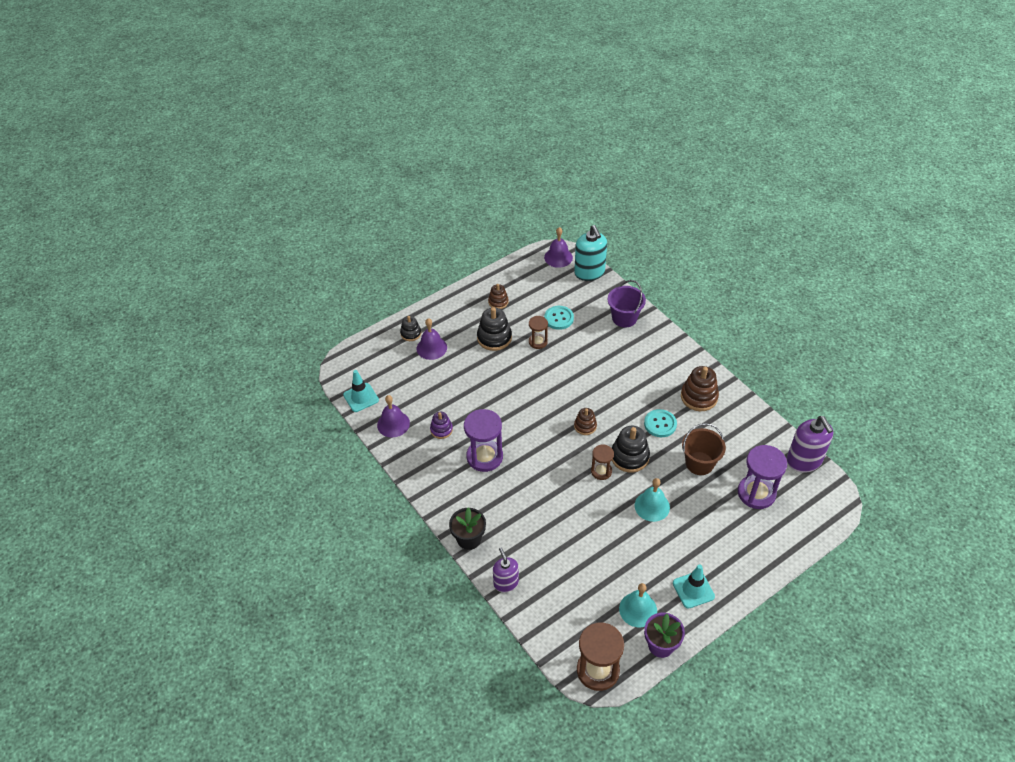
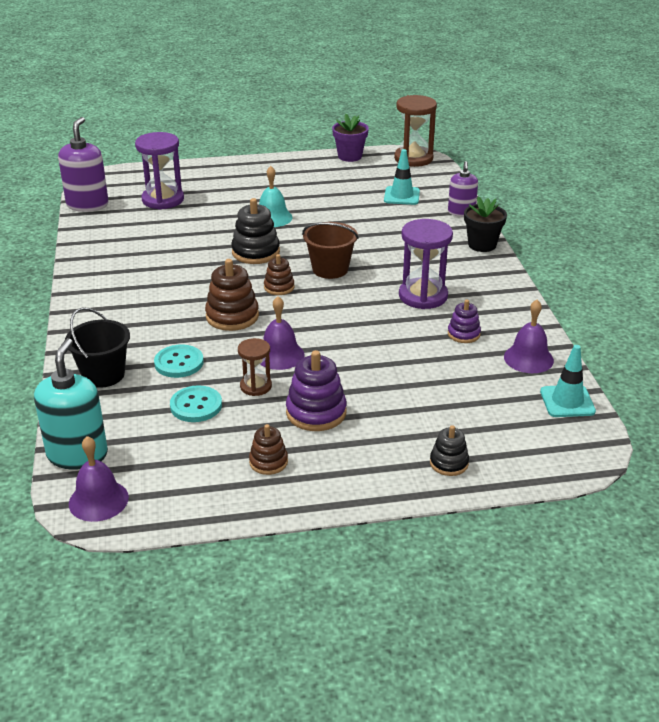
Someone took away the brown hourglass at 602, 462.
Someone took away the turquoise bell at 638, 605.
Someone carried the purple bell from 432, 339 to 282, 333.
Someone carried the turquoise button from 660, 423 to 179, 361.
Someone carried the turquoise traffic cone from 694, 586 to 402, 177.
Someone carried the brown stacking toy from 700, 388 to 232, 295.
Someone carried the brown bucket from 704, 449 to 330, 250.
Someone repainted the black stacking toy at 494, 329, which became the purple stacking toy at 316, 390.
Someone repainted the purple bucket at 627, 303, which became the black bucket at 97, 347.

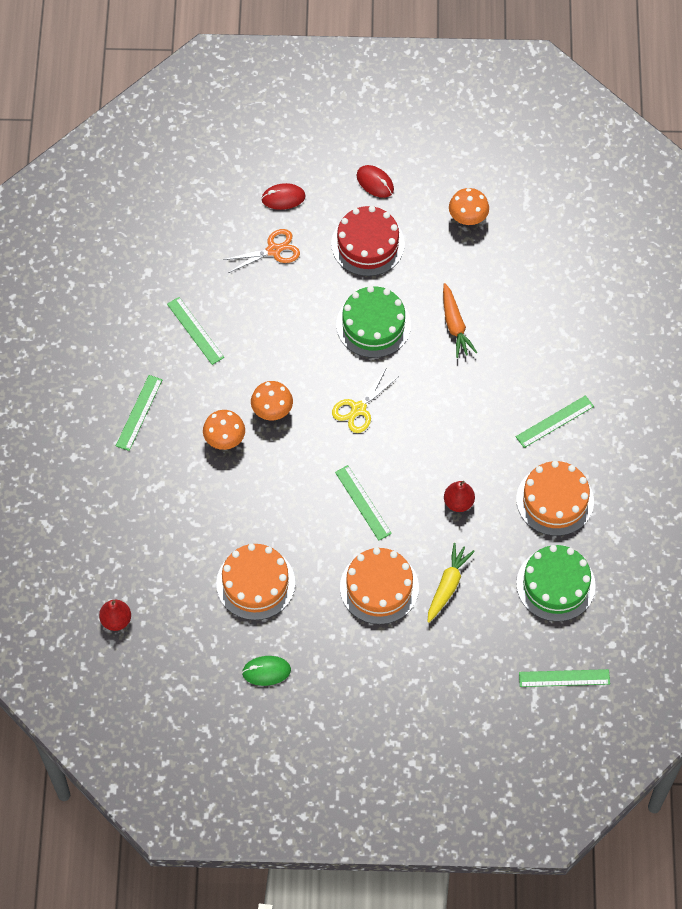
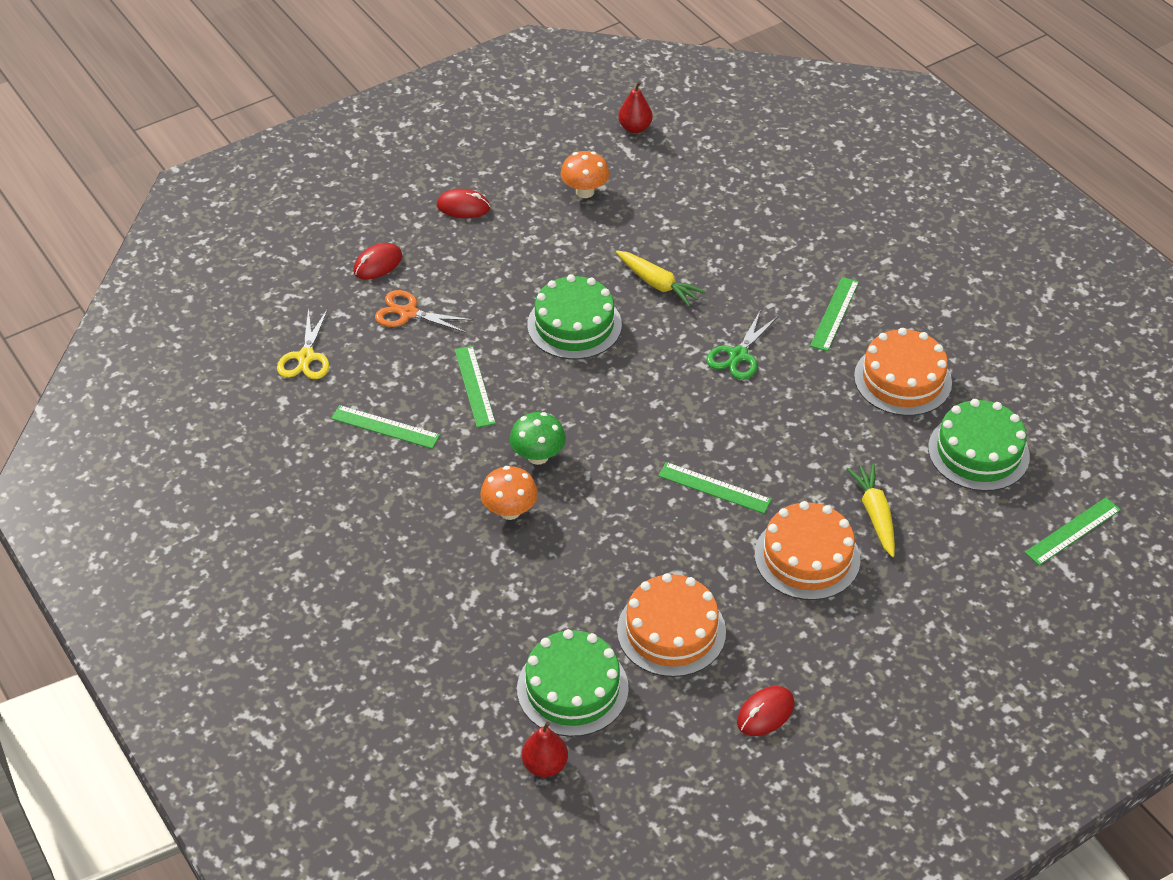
Someone took away the red cake at 368, 241.
Someone put down the green cake at 573, 683.
Someone put down the green scissors at 742, 345.
Someone carried the green ruler from 139, 413 to 475, 387.
Someone carried the yellow scissors from 365, 401 to 303, 343.
Someone carried the red pear from 459, 496 to 635, 107.
Someone repainted the green mouse at 266, 671, which became the red mouse at 765, 711.
Someone repainted the orange mushroom at 272, 400, which became the green mushroom at 538, 438.
Someone repainted the orange carrot at 460, 320, which became the yellow carrot at 661, 279.
Someone rotated the orange scissors at 261, 251 by 105 degrees counterclockwise.

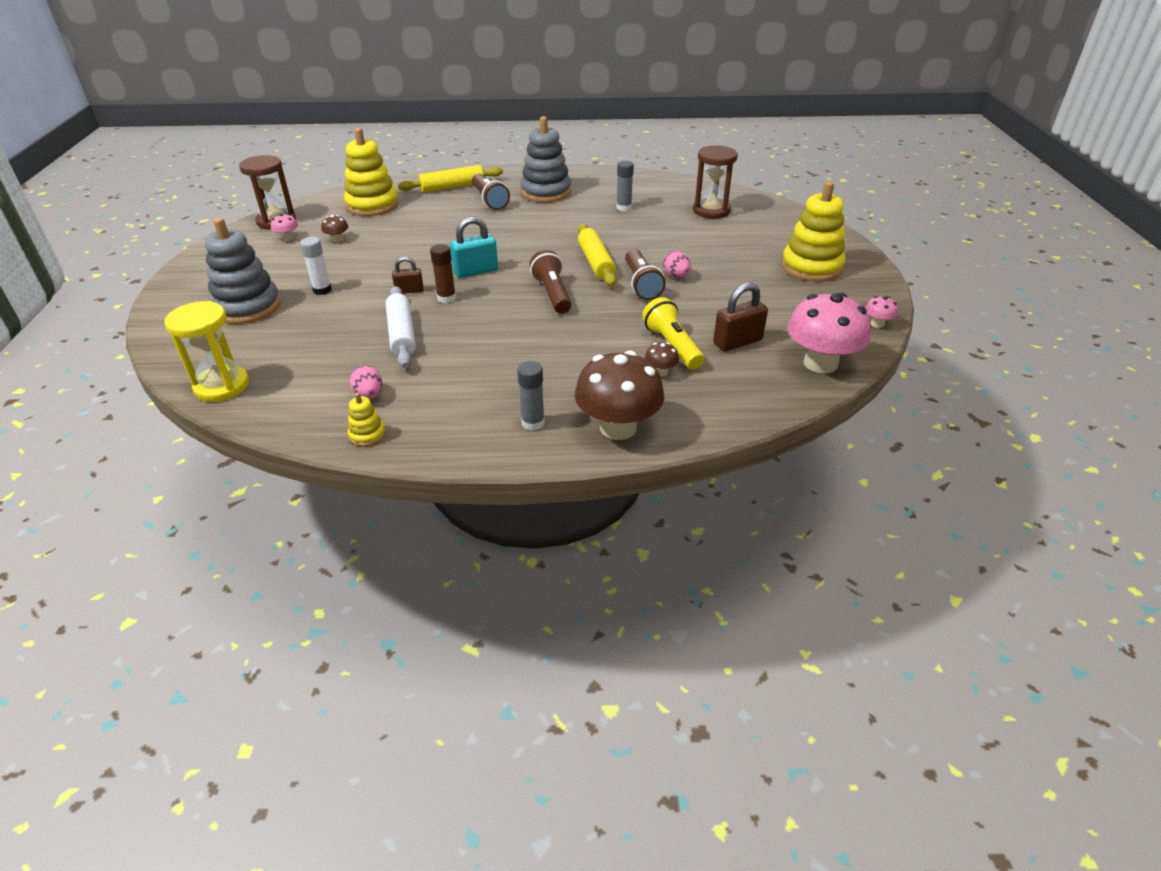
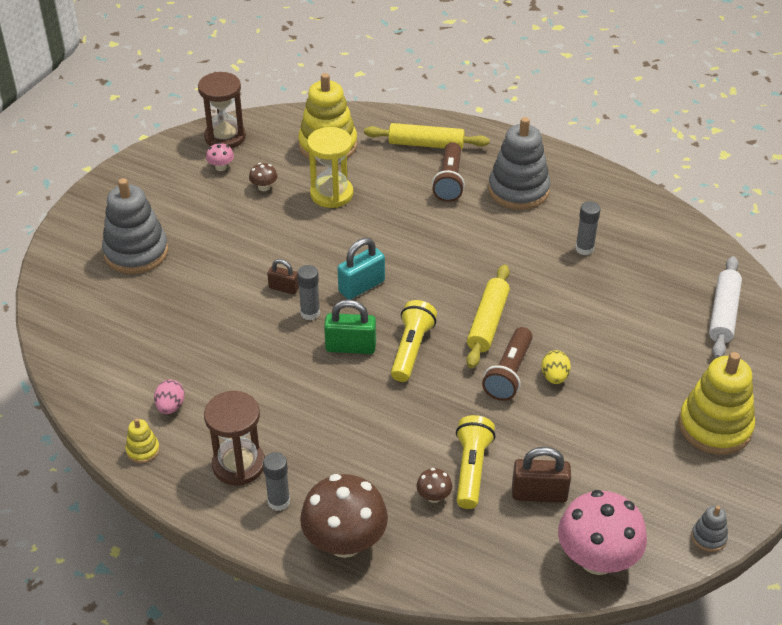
Someone took away the white glue stick at 316, 266.
Someone put down the green padlock at 350, 326.
Someone carried the yellow hourglass from 207, 351 to 330, 167.
Someone carried the white rolling pin from 401, 327 to 725, 307.
Someone carried the brown hourglass from 715, 182 to 234, 438.
Someone swapped the pink mushroom at 881, 312 for the grey stacking toy at 709, 529.
Someone repainted the brown glue stick at 443, 273, which became the grey glue stick at 308, 292.
Someone repainted the brown flashlight at 551, 282, which became the yellow flashlight at 414, 341.
Someone repainted the pink egg at 677, 264, which became the yellow egg at 556, 367.
Someone rotated the turquoise padlock at 474, 247 by 45 degrees counterclockwise.

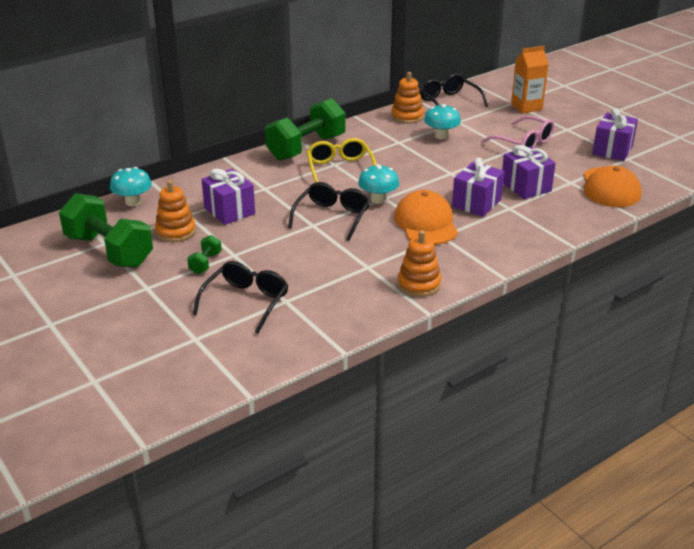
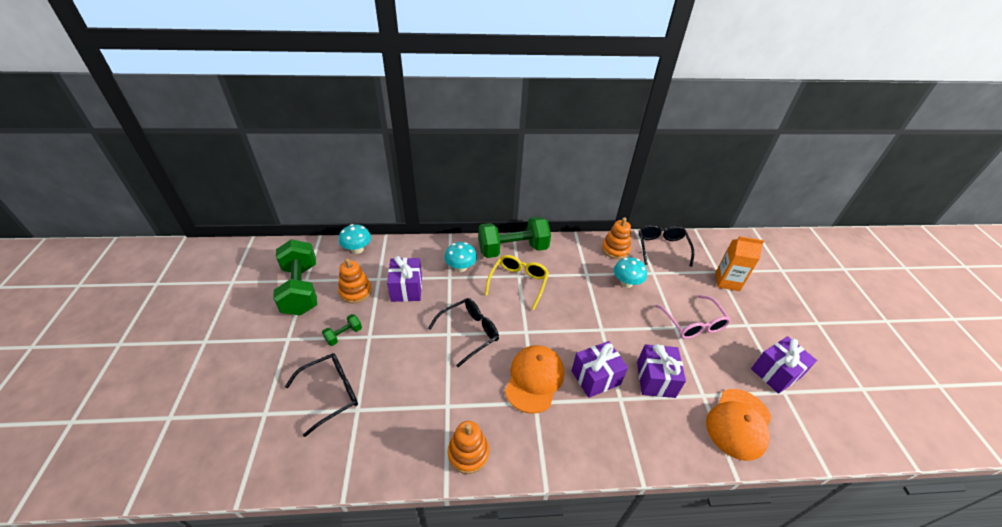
Someone carried the turquoise mushroom from 378, 184 to 460, 257.

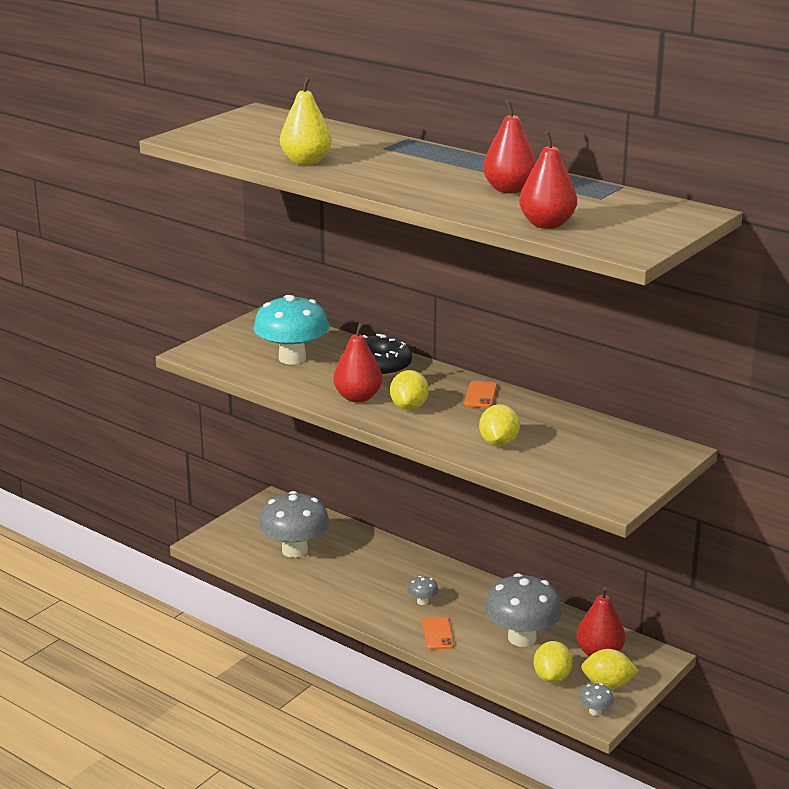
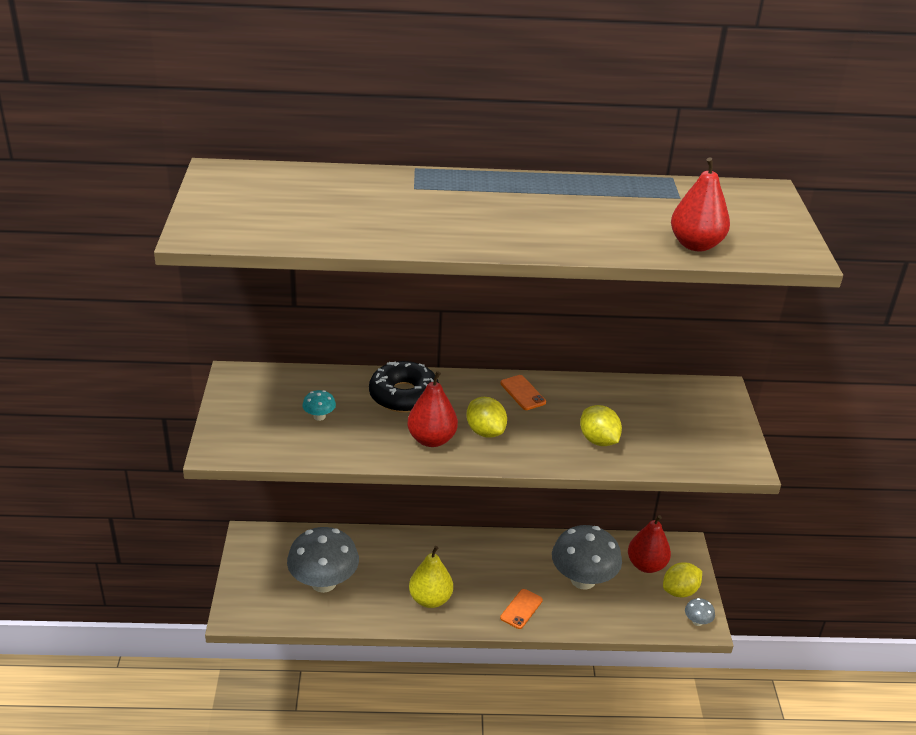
Someone took away the grey mushroom at 422, 590.
Someone took away the red pear at 510, 147.
Someone took away the yellow lemon at 553, 662.
Someone carried the yellow pear from 306, 121 to 431, 577.
Someone rotated the orange phone at 438, 633 by 75 degrees clockwise.
Someone scaled the turquoise mushroom at 291, 330 by 0.42.

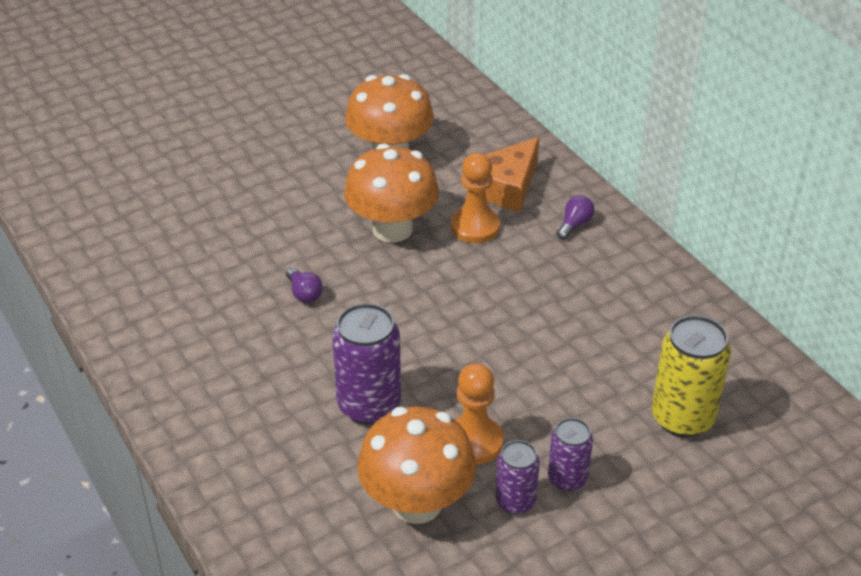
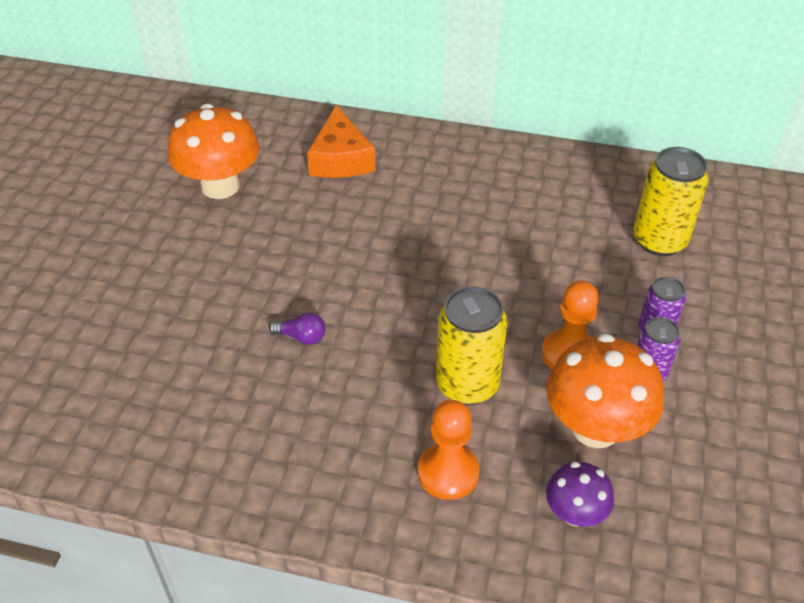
Someone took away the orange mushroom at 391, 193.
Someone took away the purple light bulb at 575, 217.
Someone put down the purple mushroom at 580, 494.
Someone carried the orange pawn from 475, 198 to 448, 450.
Someone repainted the purple can at 366, 364, which became the yellow can at 472, 345.

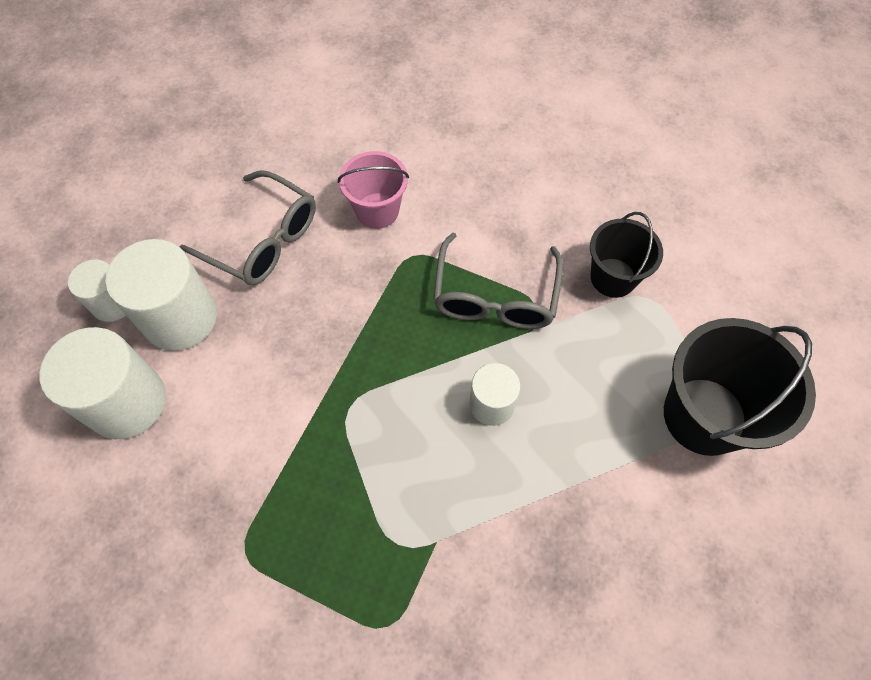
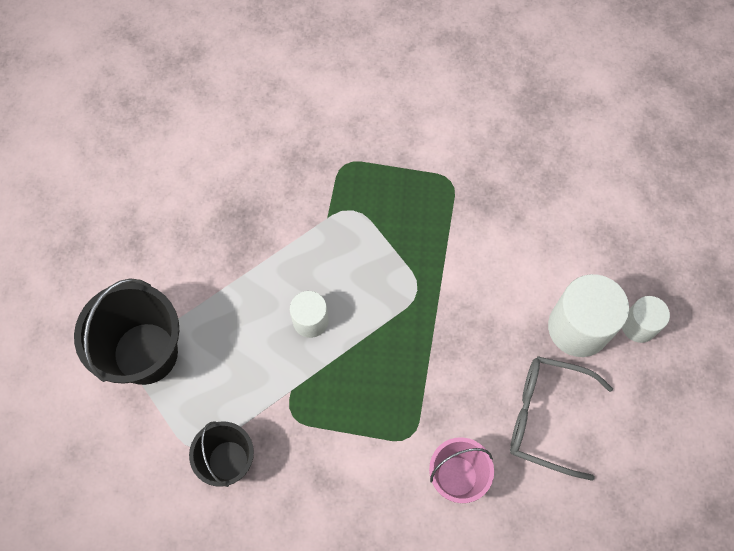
Someone took away the white cylinder at 102, 383.
Someone took away the grey glasses at 498, 280.

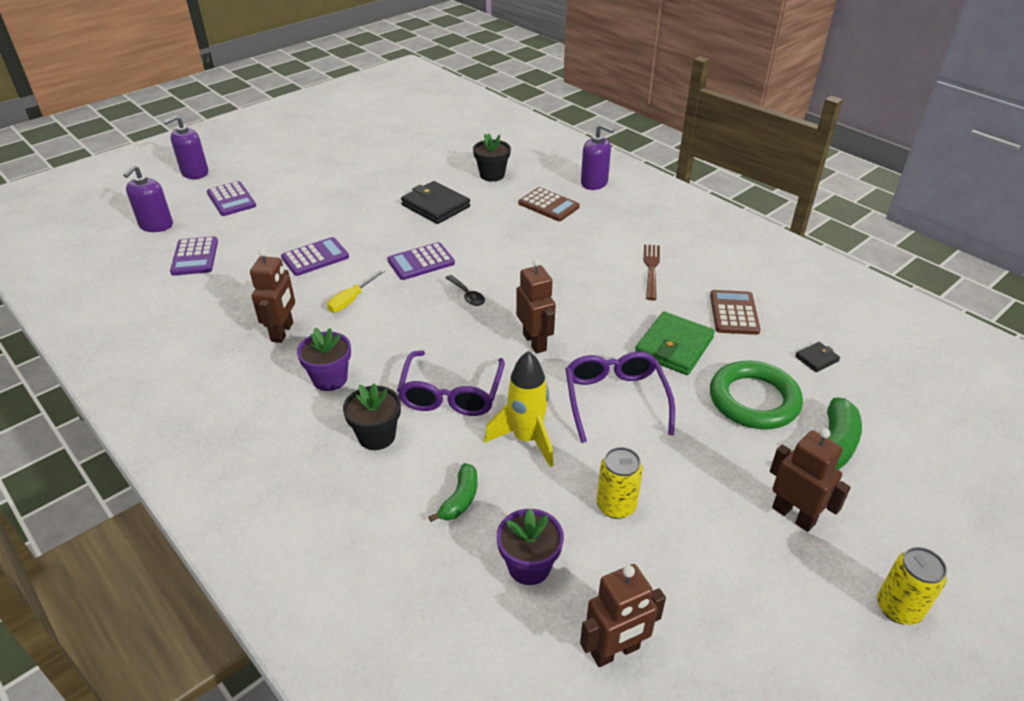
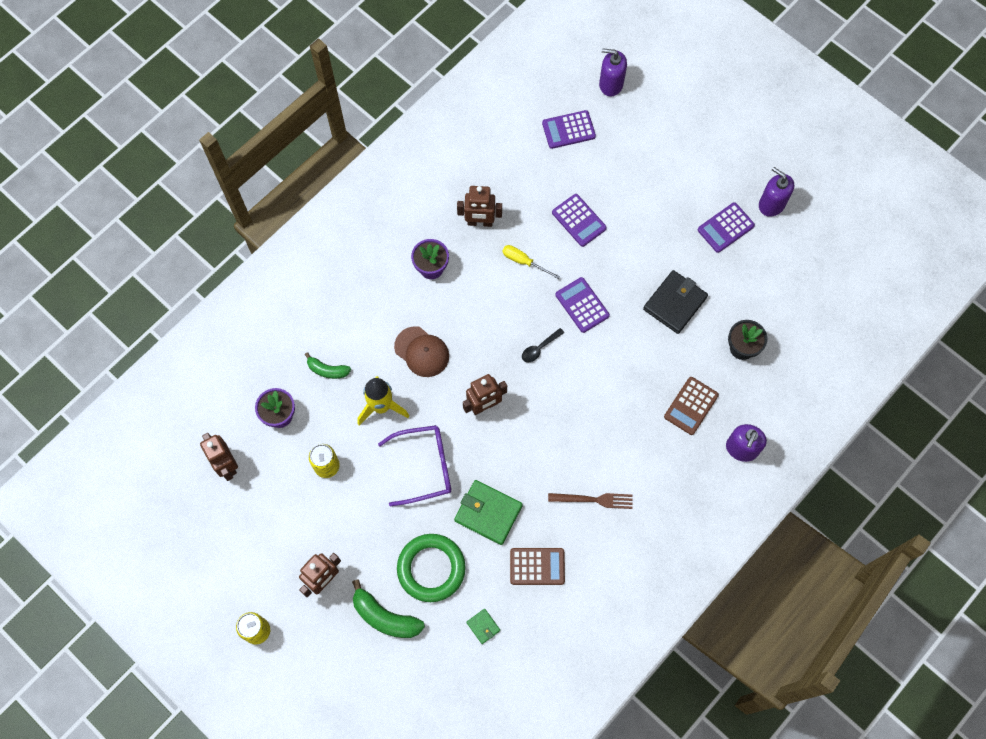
Someone took away the black flower pot at 372, 416.
Someone carried the purple soap dispenser from 185, 147 to 776, 192.
Someone carried the purple calculator from 231, 198 to 726, 227.
Someone swapped the purple glasses at 451, 383 for the brown cap at 421, 351.
Someone repainted the black wallet at 817, 357, which became the green wallet at 483, 626.

